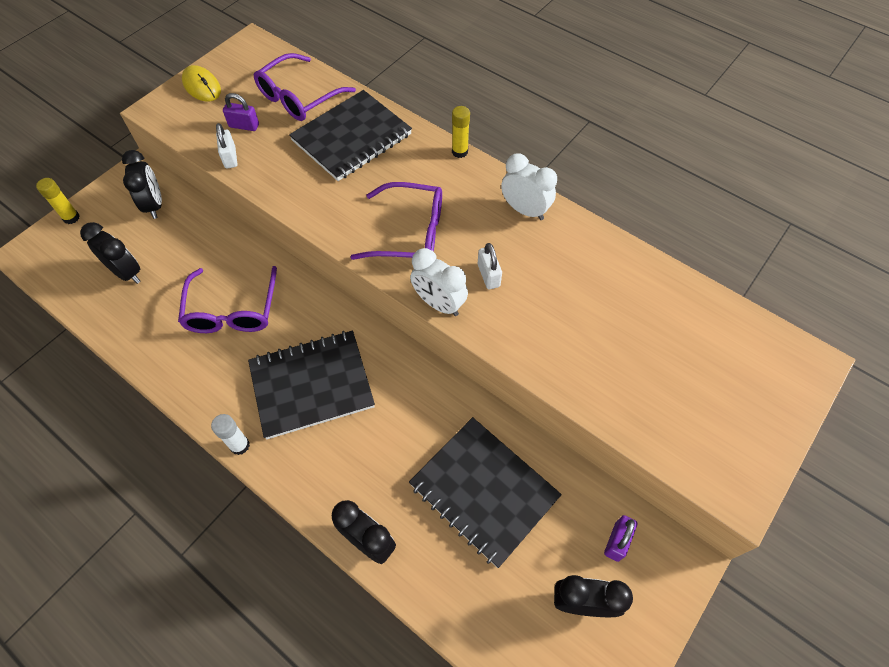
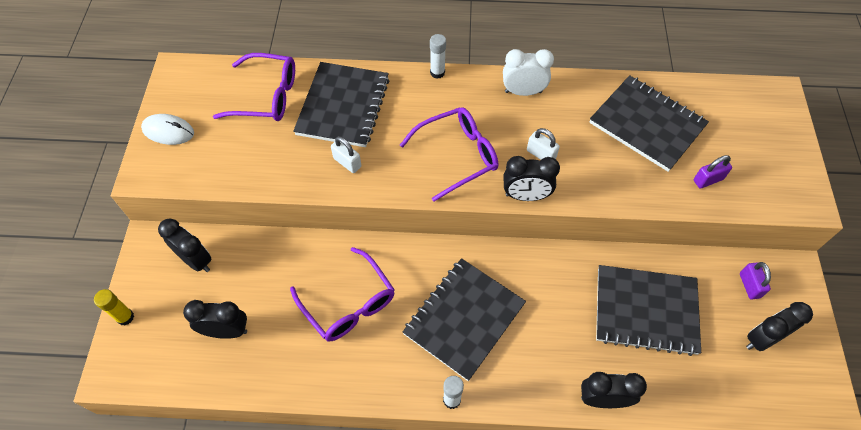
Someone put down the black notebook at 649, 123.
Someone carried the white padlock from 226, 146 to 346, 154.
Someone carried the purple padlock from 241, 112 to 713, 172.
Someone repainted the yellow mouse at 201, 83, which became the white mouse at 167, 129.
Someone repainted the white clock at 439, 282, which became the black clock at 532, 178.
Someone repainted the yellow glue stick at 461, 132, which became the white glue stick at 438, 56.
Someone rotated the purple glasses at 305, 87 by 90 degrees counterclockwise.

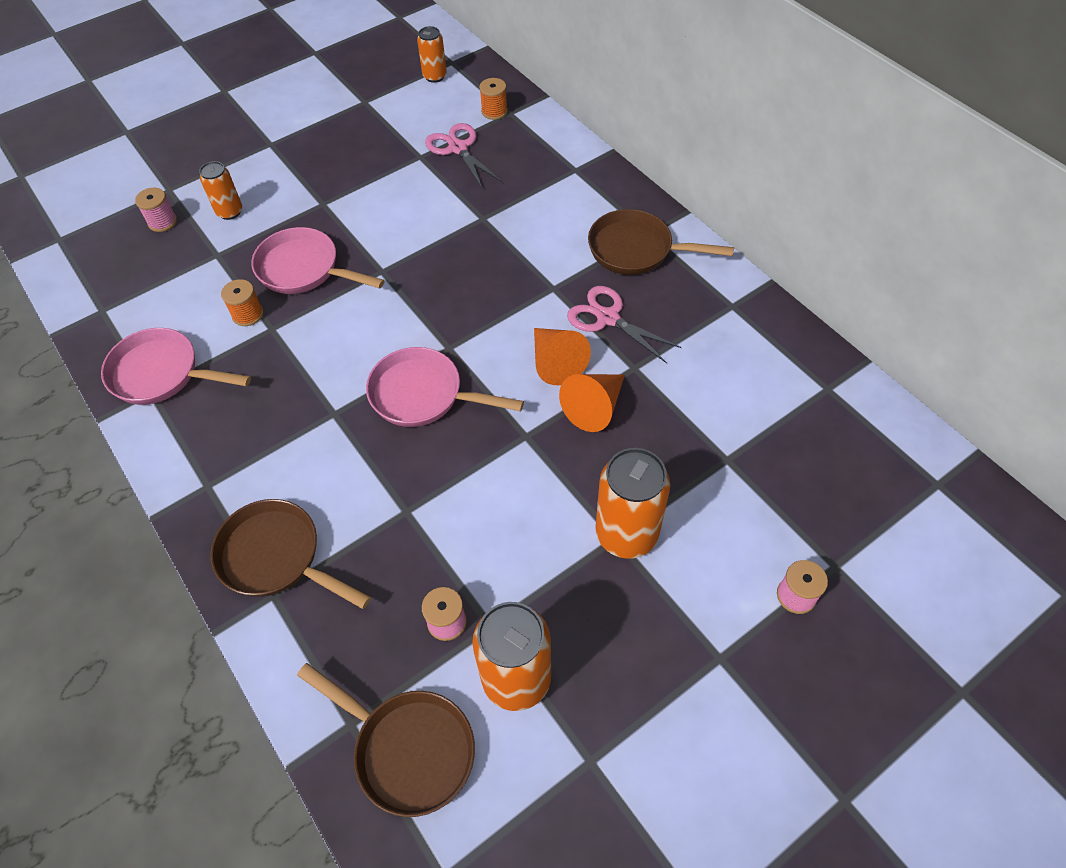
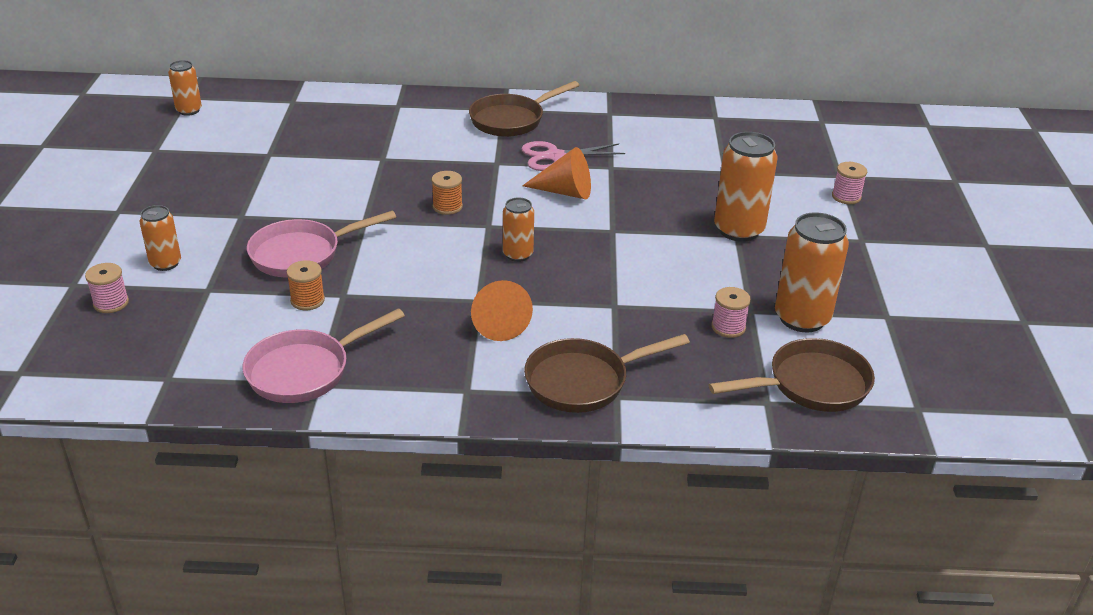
Someone took away the pink scissors at 463, 156.
Someone carried the orange spool from 493, 99 to 447, 193.
Someone carried the orange cone from 592, 403 to 502, 310.
Someone swapped the pink pan at 445, 387 for the orange can at 518, 229.

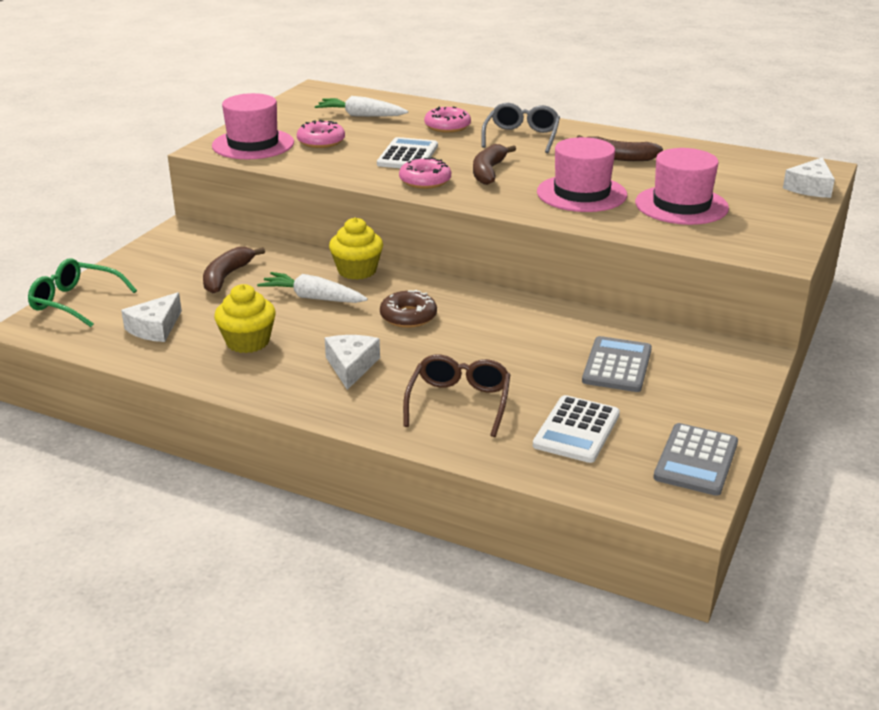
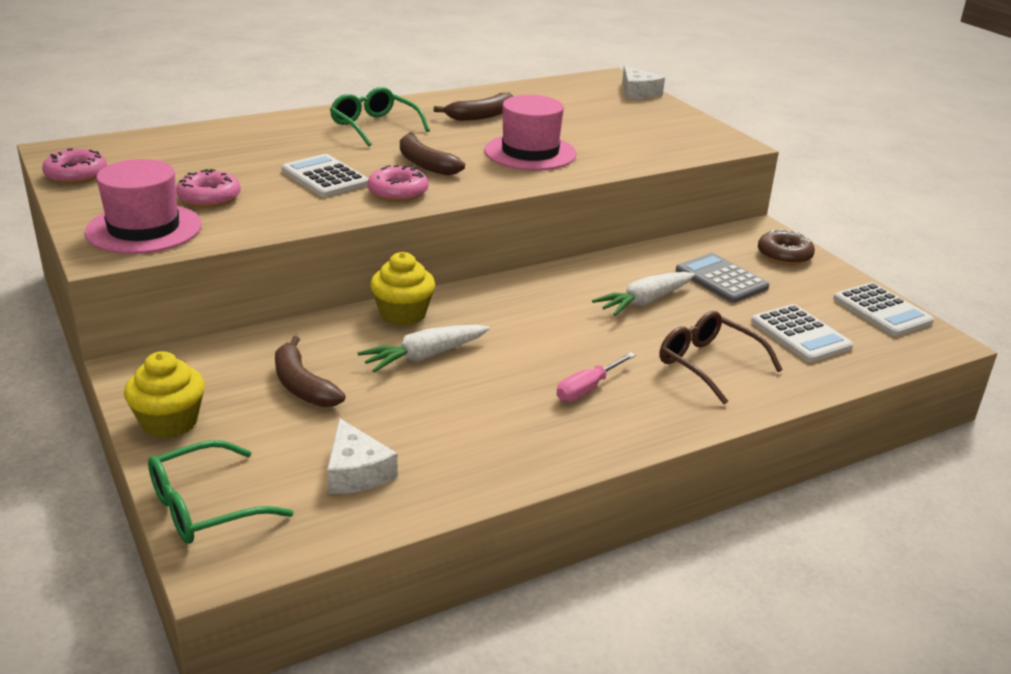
Someone took away the pink hat at 682, 186.
Someone carried the yellow cupcake from 245, 318 to 164, 394.
Someone carried the white carrot from 361, 106 to 643, 294.
Someone carried the brown donut from 408, 309 to 786, 247.
Someone carried the pink donut from 447, 120 to 74, 166.
Someone swapped the white cheese at 352, 362 for the pink screwdriver at 596, 377.
Someone repainted the grey glasses at 520, 128, which became the green glasses at 380, 117.
Someone repainted the grey calculator at 695, 459, which became the white calculator at 883, 309.

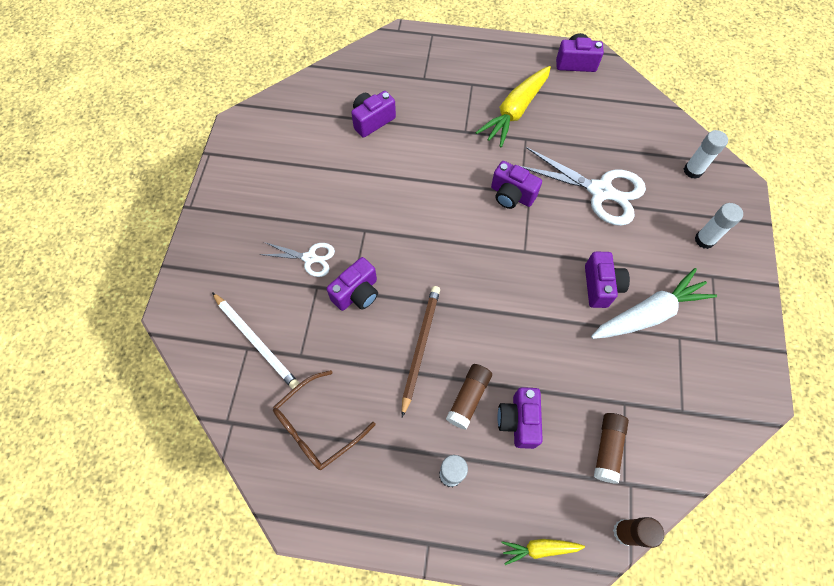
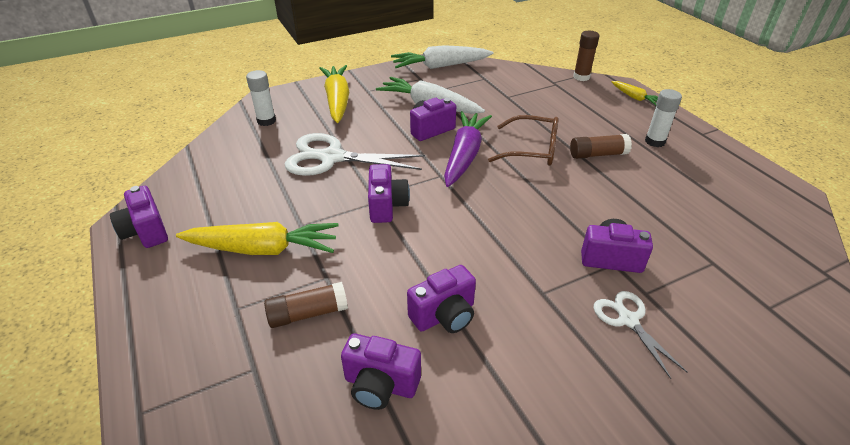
Someone took away the white pencil at 256, 340.
Someone took away the brown pencil at 420, 351.
Someone put down the white carrot at 442, 57.
Someone put down the purple carrot at 468, 149.
Someone carried the brown glasses from 324, 420 to 523, 140.
Someone carried the purple camera from 520, 418 to 441, 299.
Someone carried the brown glue stick from 611, 448 to 306, 305.
Someone swapped the white glue stick at 719, 226 for the yellow carrot at 334, 94.
Someone rotated the white scissors at 583, 186 by 75 degrees counterclockwise.

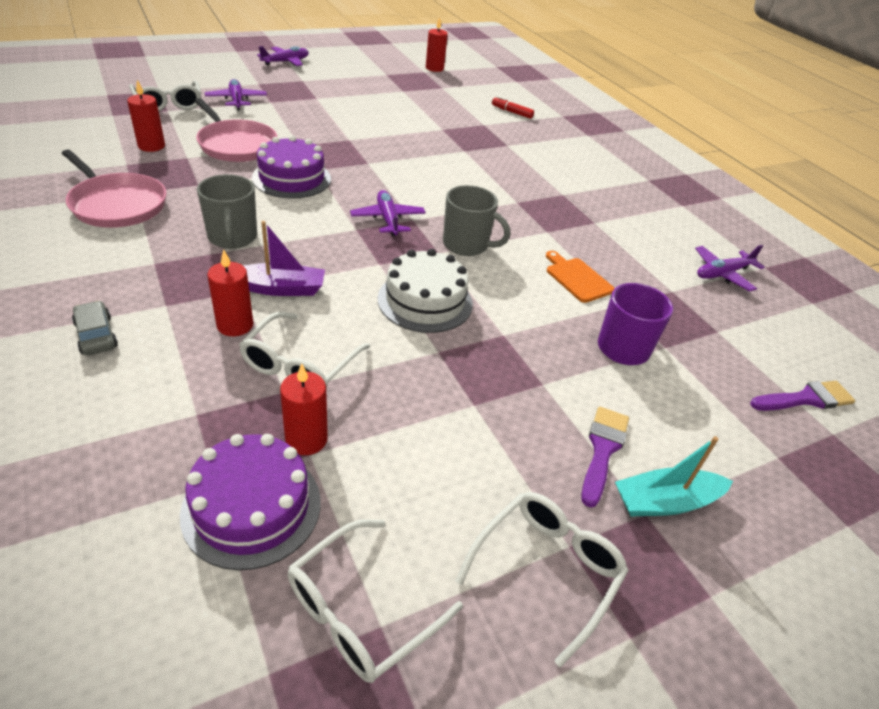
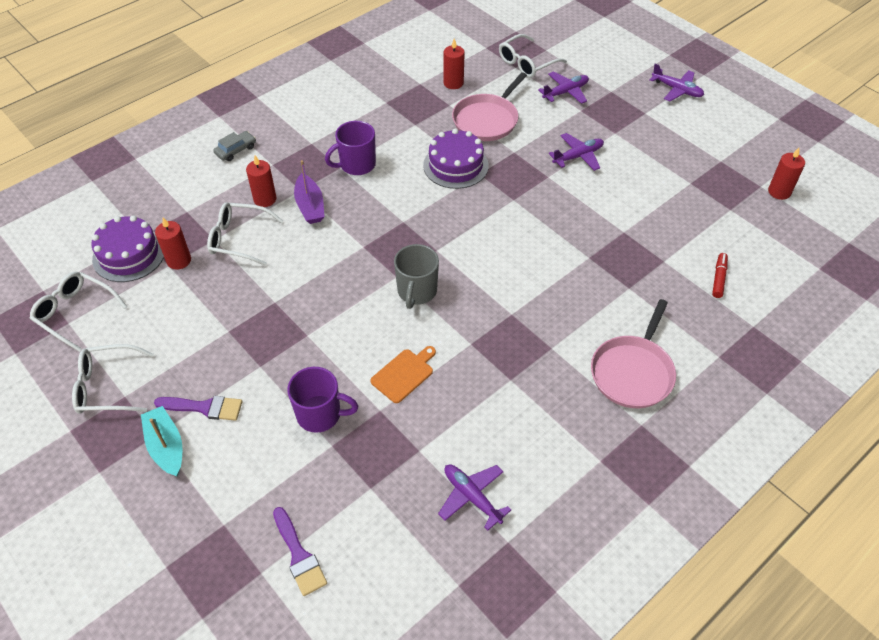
Someone took away the white cake at 425, 291.
Someone carried the pink pan from 114, 188 to 633, 353.
Someone carried the purple plane from 388, 213 to 576, 152.
Someone repainted the grey mug at 227, 211, which became the purple mug at 350, 148.
Someone rotated the white glasses at 541, 580 by 150 degrees clockwise.

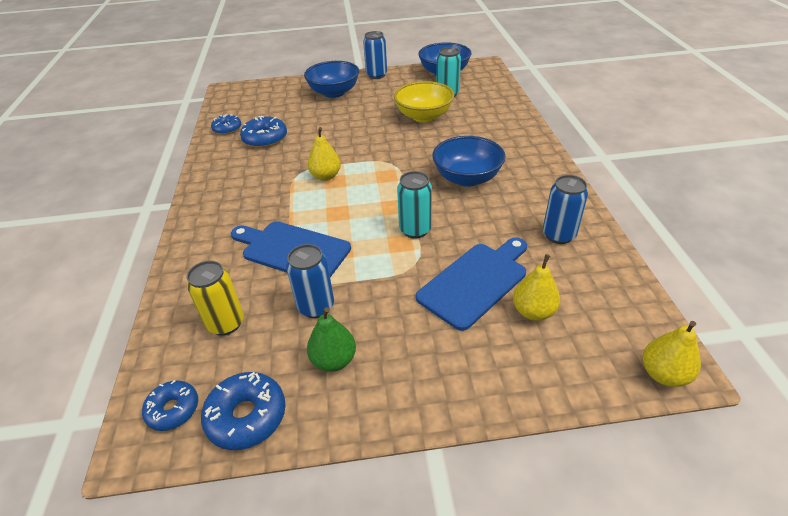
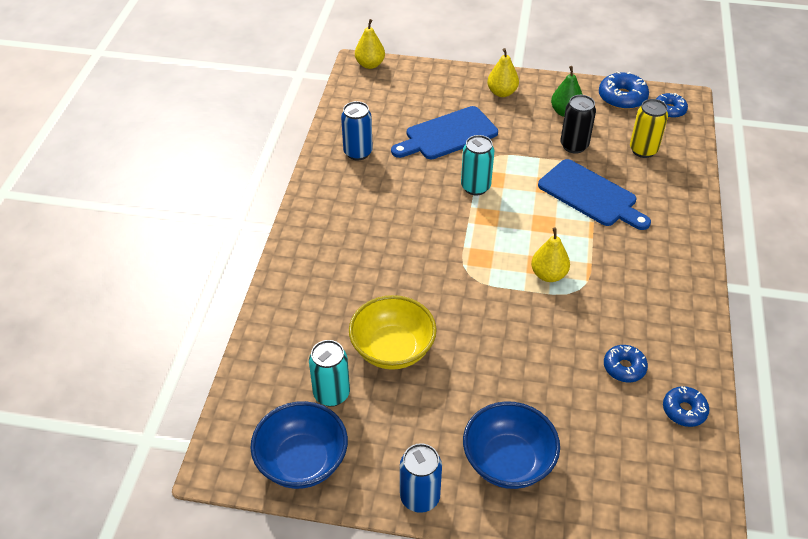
Someone took away the blue bowl at 469, 161.
Someone carried the yellow pear from 536, 287 to 503, 72.
Someone repainted the blue can at 310, 281, which became the black can at 578, 124.
Someone scaled the blue donut at 263, 132 by 0.67.

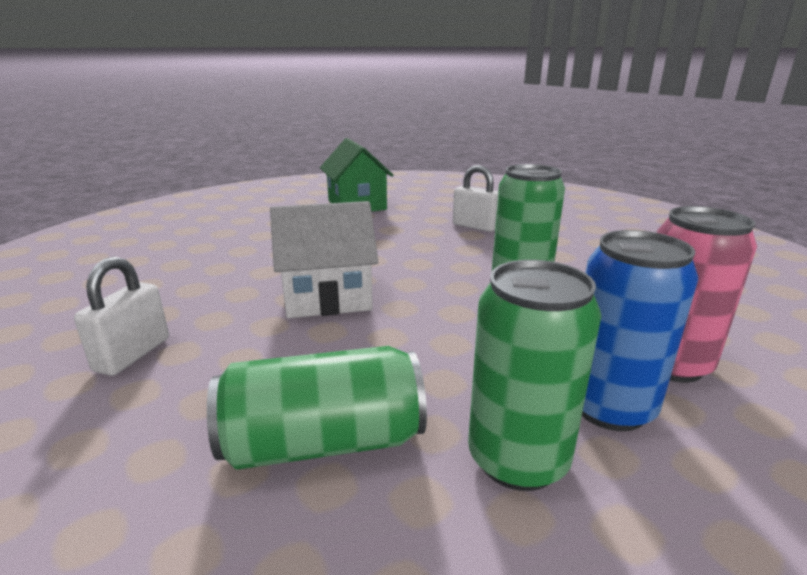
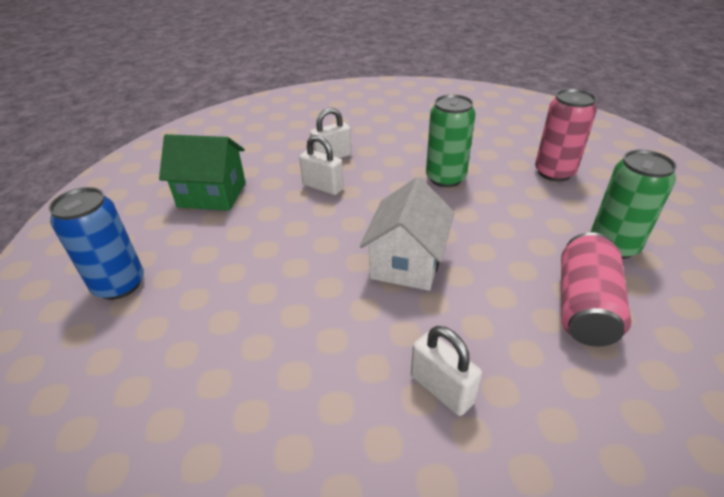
Someone put down the white padlock at 321, 165.
Someone carried the blue can from 640, 330 to 96, 243.
Someone repainted the green can at 317, 408, which became the pink can at 596, 289.

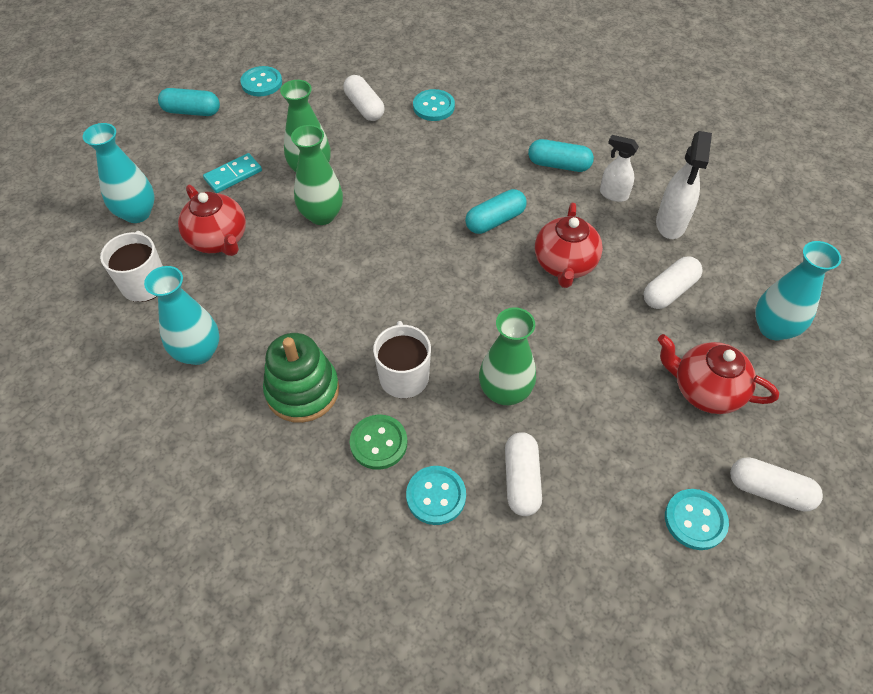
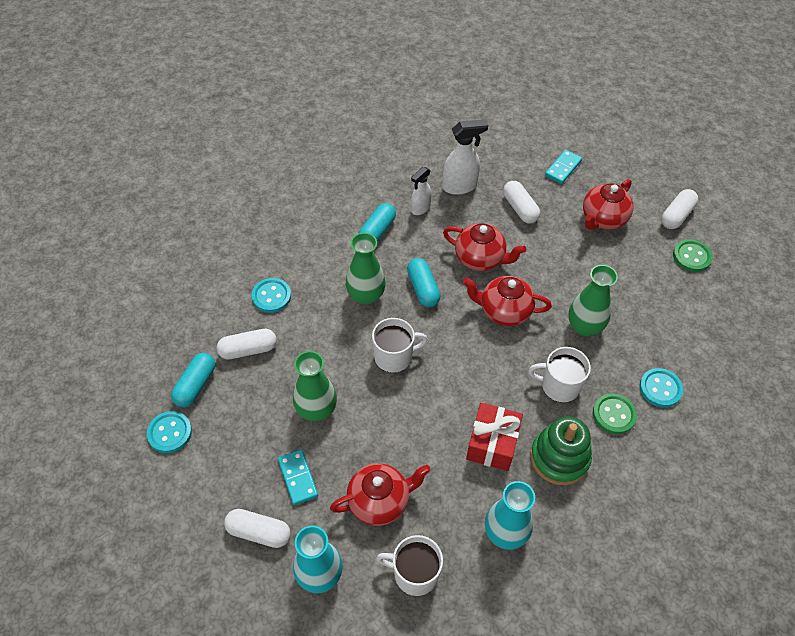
Someone put down the white mug at 400, 345.
Someone put down the red teapot at 507, 301.
Someone put down the red gift at 494, 437.
Someone carried the turquoise capsule from 189, 102 to 193, 380.
Someone carried the green vase from 317, 175 to 366, 269.
Someone carried the white capsule from 523, 474 to 257, 528.
Someone swapped the turquoise vase at 798, 290 for the turquoise domino at 563, 167.
Someone repainted the turquoise button at 697, 519, which became the green button at 693, 255.
Someone rotated the white spray bottle at 684, 185 by 45 degrees counterclockwise.

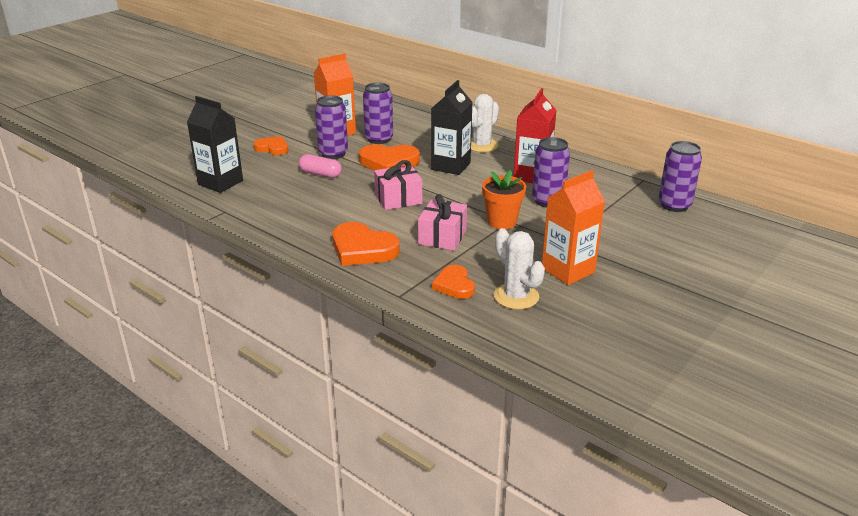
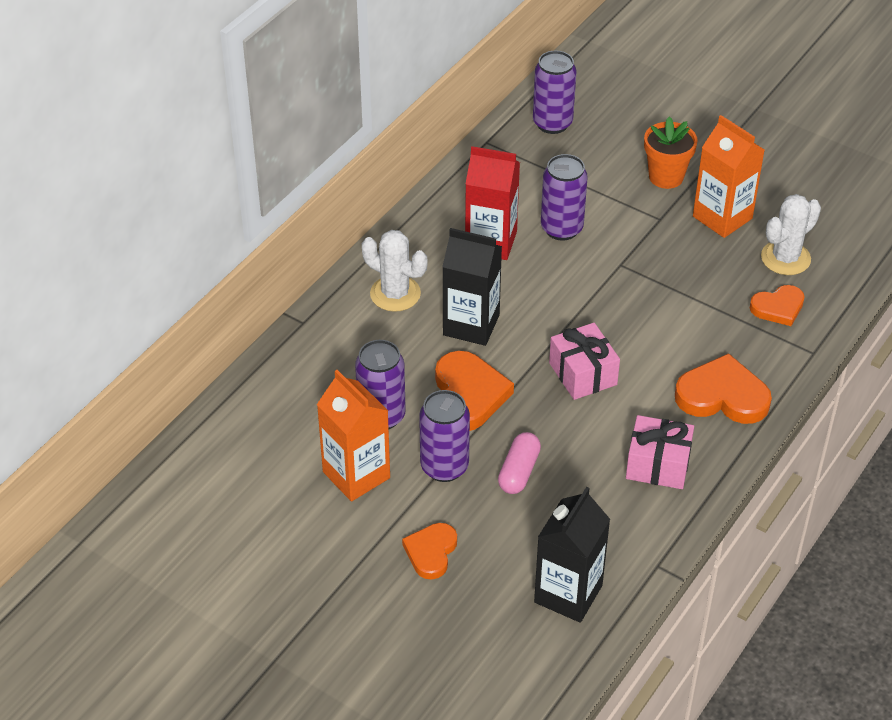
Someone carried the pink gift from 442, 222 to 660, 452.
Someone carried the orange flower pot from 504, 199 to 671, 152.
Someone rotated the orange heart at 365, 244 by 105 degrees counterclockwise.

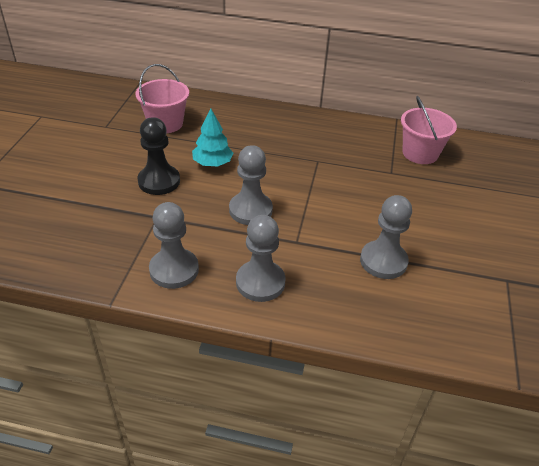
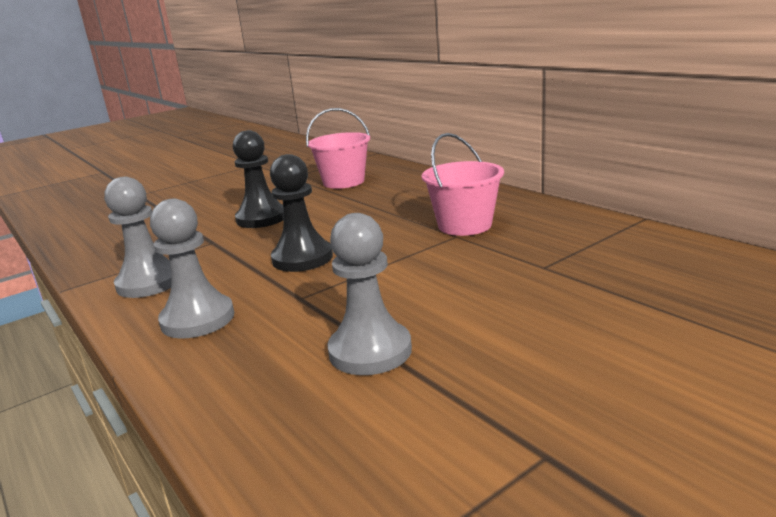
Someone took away the turquoise tree at 212, 137.
Someone carried the pink bucket from 429, 130 to 463, 184.
Someone repainted the grey pawn at 251, 185, which became the black pawn at 301, 213.

